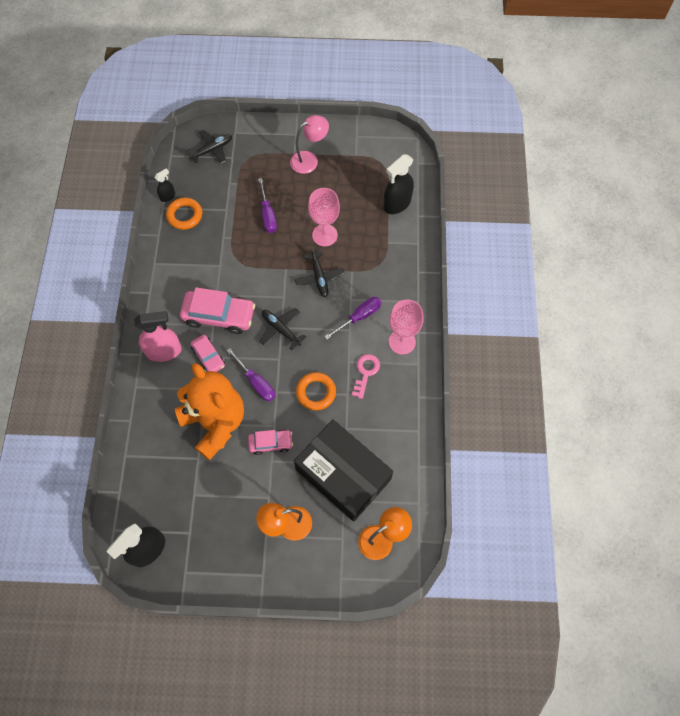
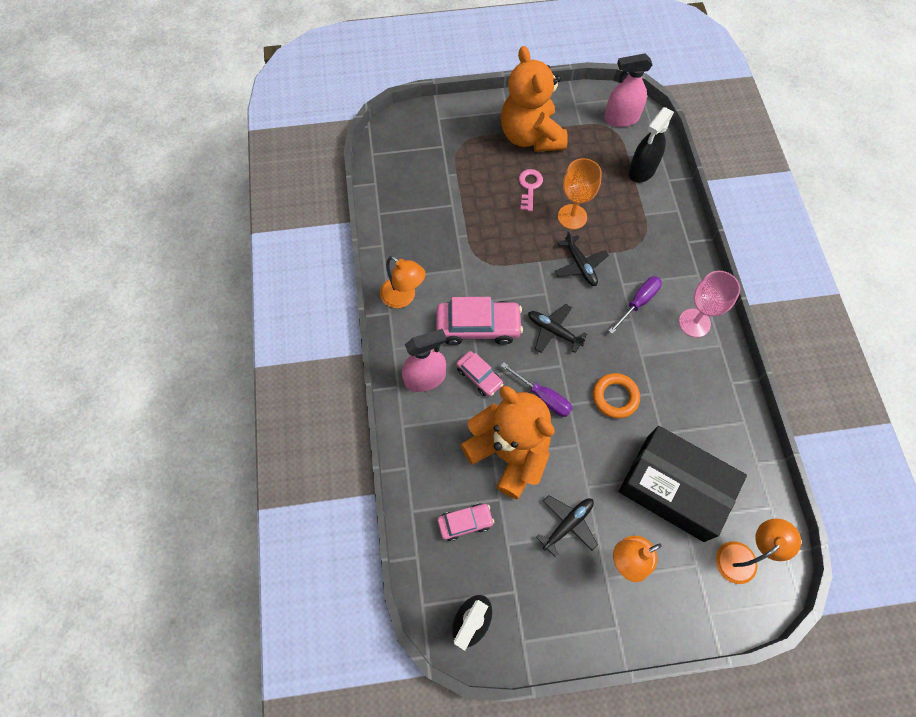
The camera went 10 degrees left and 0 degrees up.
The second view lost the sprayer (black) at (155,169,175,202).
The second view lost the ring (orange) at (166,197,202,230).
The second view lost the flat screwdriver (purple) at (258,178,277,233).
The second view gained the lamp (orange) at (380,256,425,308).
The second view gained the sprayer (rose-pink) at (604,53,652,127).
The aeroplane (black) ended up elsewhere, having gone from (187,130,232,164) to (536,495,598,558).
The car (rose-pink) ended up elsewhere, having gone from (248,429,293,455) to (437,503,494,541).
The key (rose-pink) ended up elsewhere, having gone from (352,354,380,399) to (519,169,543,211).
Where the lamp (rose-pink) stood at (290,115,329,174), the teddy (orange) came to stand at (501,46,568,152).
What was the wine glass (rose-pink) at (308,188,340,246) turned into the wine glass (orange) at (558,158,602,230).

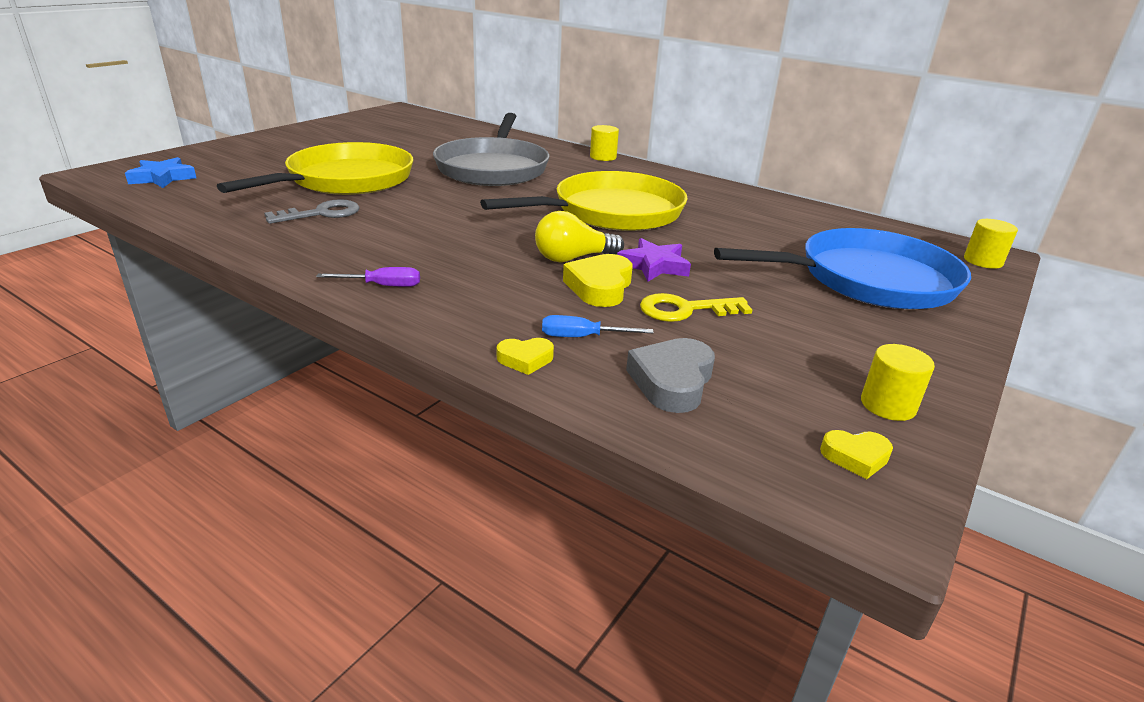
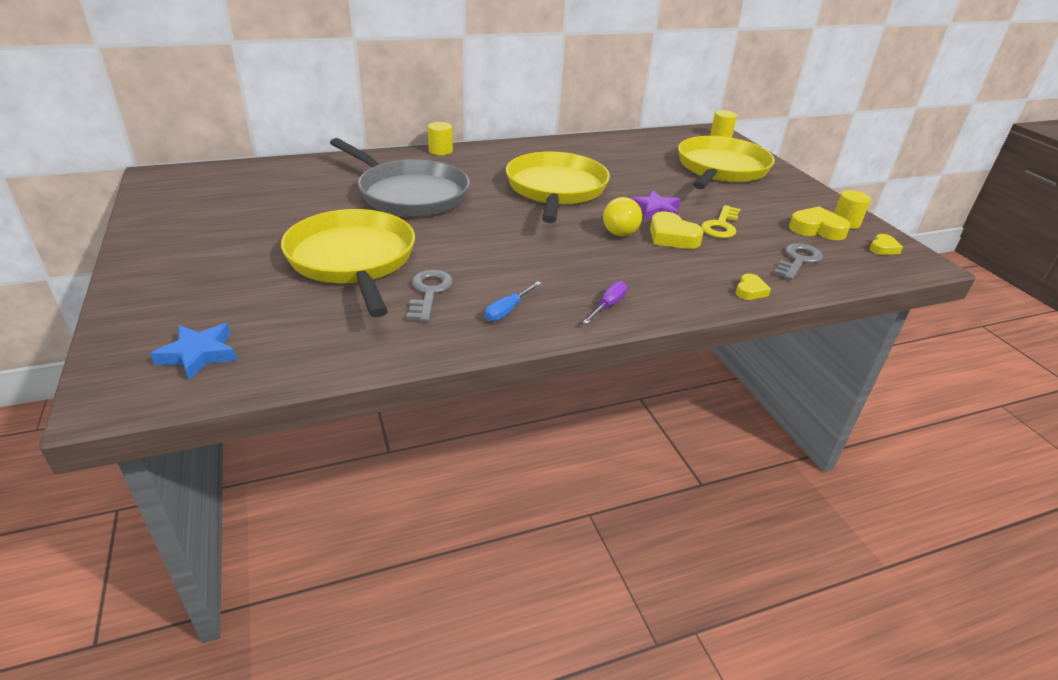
The camera went 55 degrees left and 5 degrees up.
The second view gained the heart shape (bright yellow) at (789,207,850,240).
The flat screwdriver (blue) ended up elsewhere, having gone from (542,315,654,337) to (485,281,542,322).
Where the heart shape (gray) stood at (626,338,715,413), the key (gray) came to stand at (773,243,823,280).
What was the pan (blue) at (714,228,971,309) turned into the pan (bright yellow) at (678,136,775,189).

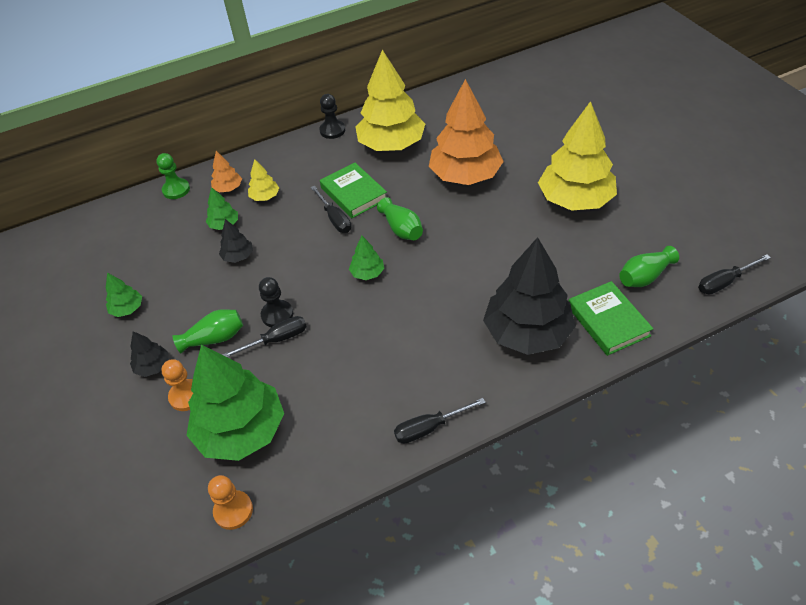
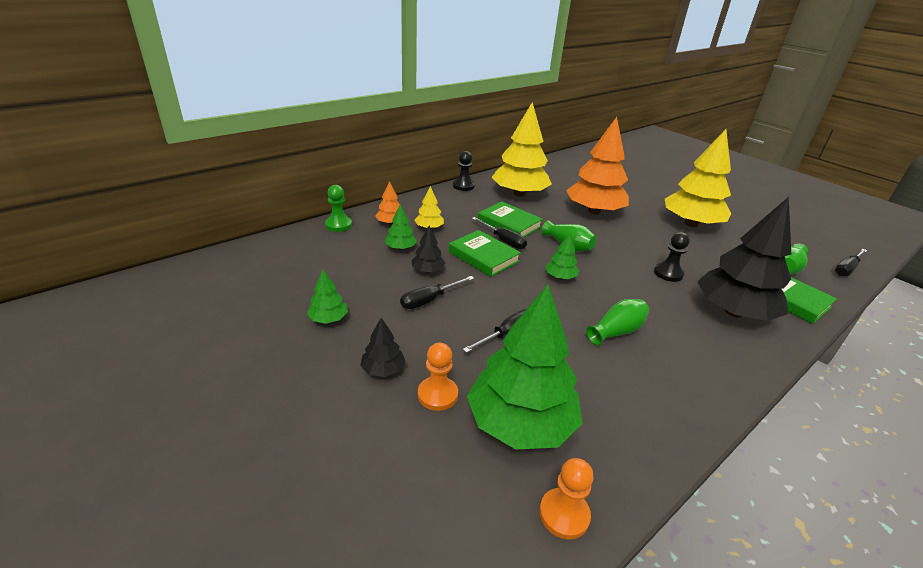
The camera went 20 degrees left and 15 degrees down.
The second view gained the hardcover (green) at (449,230,521,277).
The tall vase (green) ended up elsewhere, having gone from (172,309,243,353) to (586,299,649,346).
The chess pawn (black) ended up elsewhere, having gone from (259,277,293,327) to (654,232,690,282).
The flat screwdriver (black) ended up elsewhere, having gone from (394,398,486,444) to (400,276,474,309).

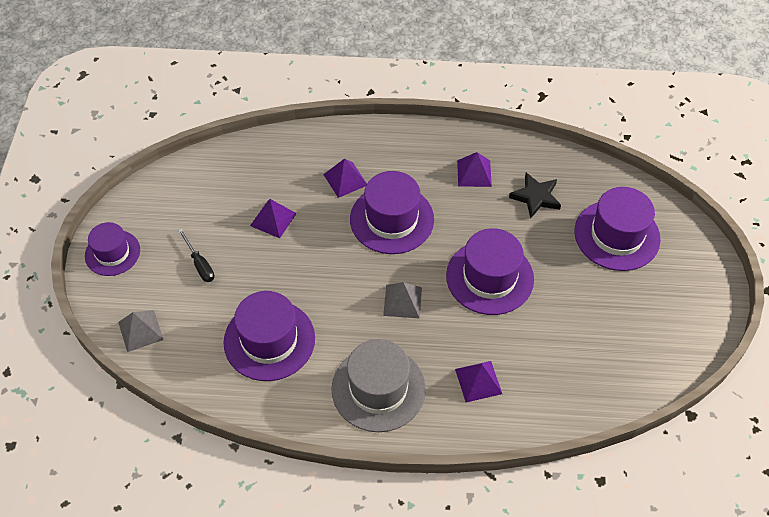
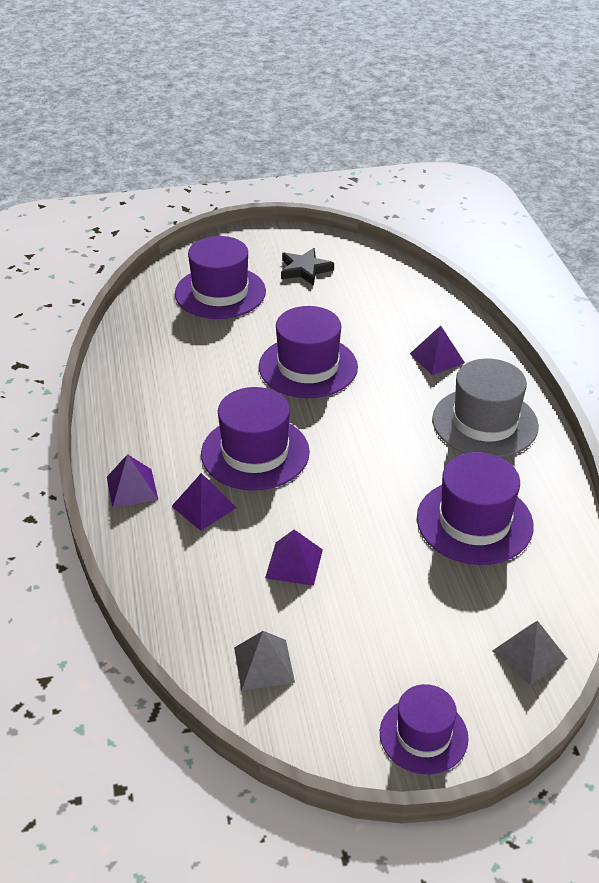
The camera went 105 degrees left and 15 degrees down.
The second view lost the flat screwdriver (black) at (178,229,215,282).
The pyramid (gray) ended up elsewhere, having gone from (383,282,422,318) to (234,631,295,691).
The pyramid (purple) ended up elsewhere, having gone from (457,152,492,187) to (107,454,158,508).
The five-pointed star (black) ended up elsewhere, having gone from (509,172,561,219) to (281,248,334,286).

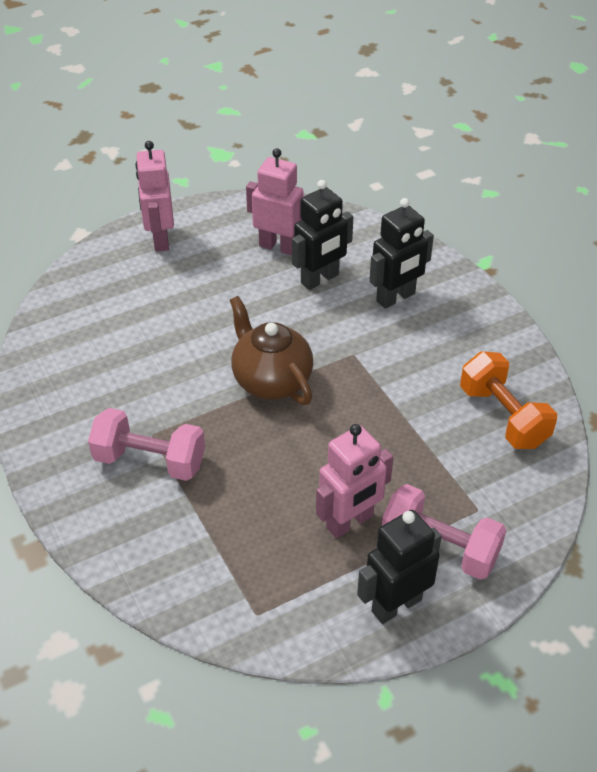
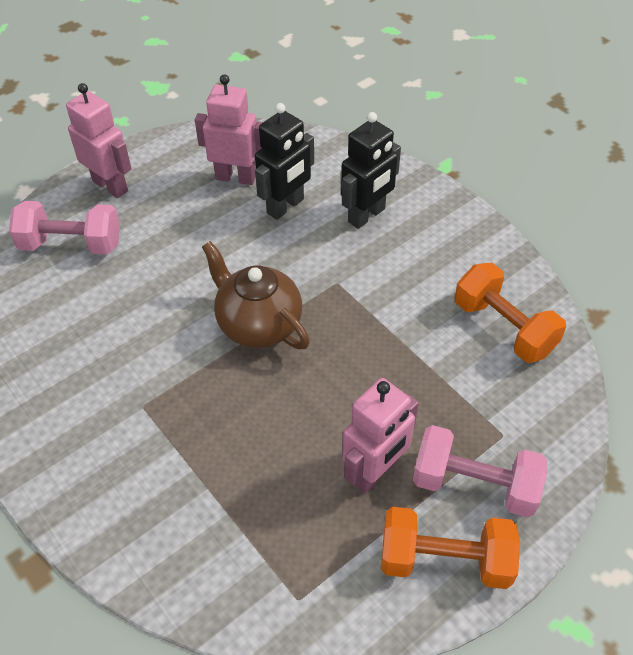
The camera went 10 degrees left and 5 degrees up.
The hand weight (rose-pink) ended up elsewhere, having gone from (88,408,205,481) to (9,201,120,255).
Where the toy robot (black) stood at (357,510,442,624), the hand weight (orange) came to stand at (381,507,520,589).
The toy robot (rose-pink) at (135,141,174,252) ended up facing another way, 150 degrees clockwise from before.

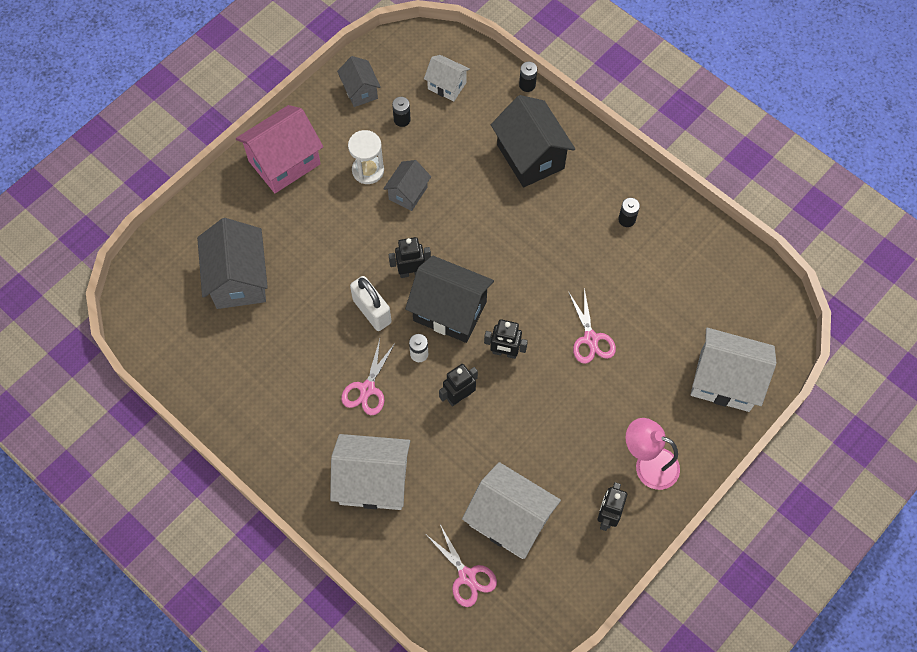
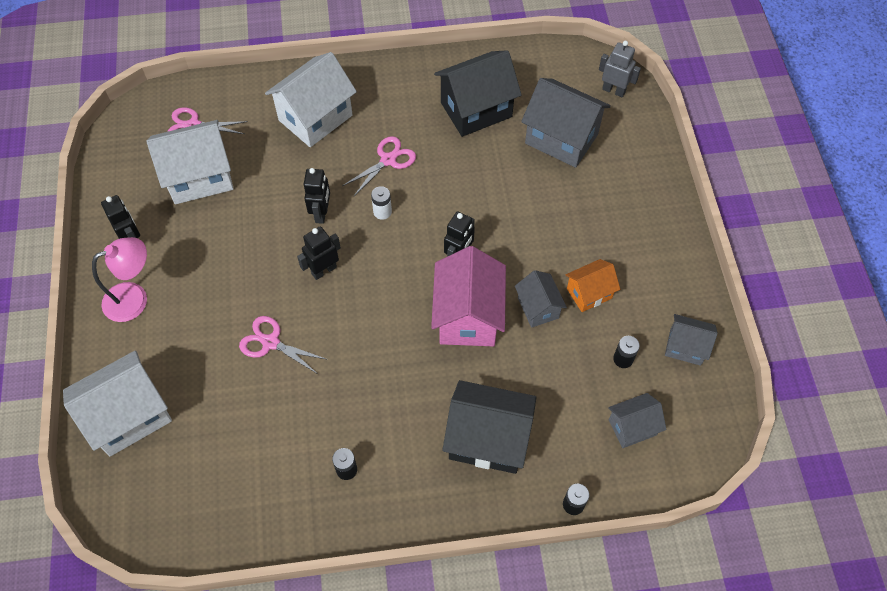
The camera went 130 degrees right and 5 degrees down.
The second view lost the small lock (white) at (350,276,391,331).
The second view gained the toy robot (gray) at (599,41,641,97).
The toy house (rose-pink) ended up elsewhere, having gone from (236,105,323,193) to (431,246,506,347).
The toy house (black) ended up elsewhere, having gone from (405,256,494,343) to (434,50,522,137).
Where the sand timer (white) stood at (348,130,384,184), the toy house (orange) came to stand at (565,259,620,312).
What was the toy house (white) at (424,55,470,101) turned into the toy house (gray) at (608,393,667,448).
The scissors (rose-pink) at (341,339,396,415) ended up facing another way, 75 degrees clockwise from before.

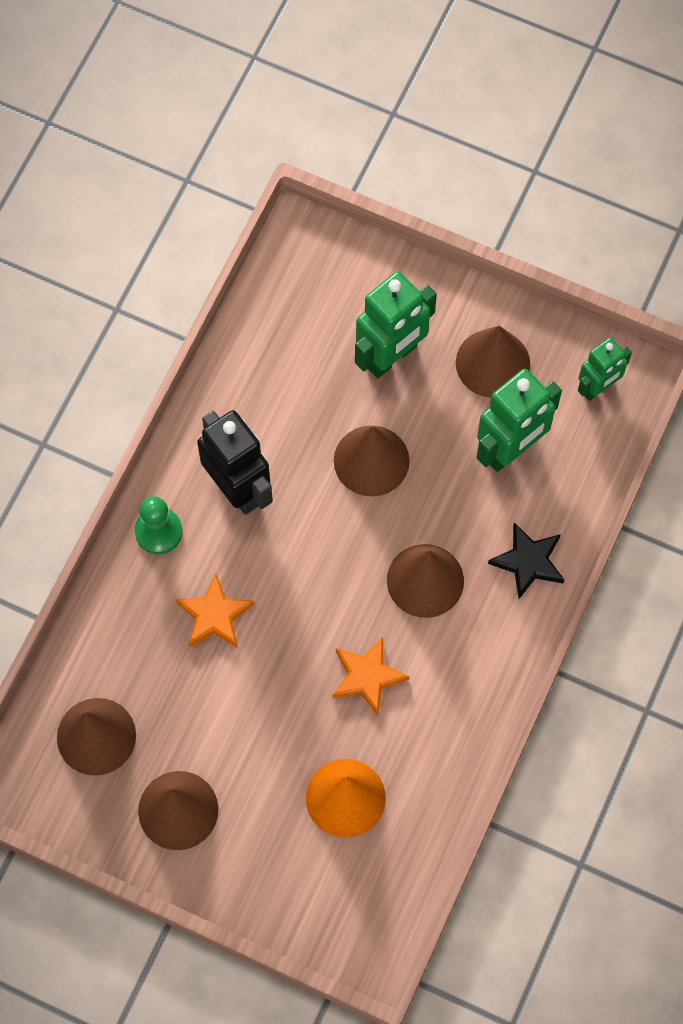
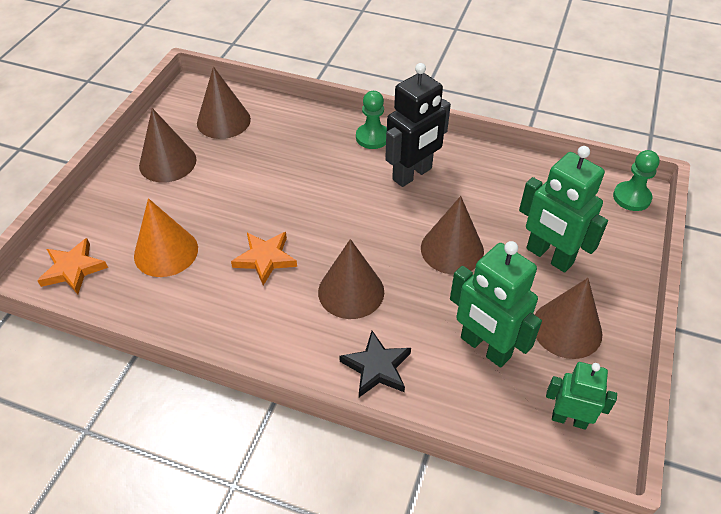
The camera went 85 degrees right and 20 degrees down.
The second view gained the chess pawn (green) at (613,150,660,211).
The five-pointed star (orange) ended up elsewhere, having gone from (175,574,254,648) to (37,238,108,294).
The toy robot (green) at (578,337,632,401) ended up facing another way, 150 degrees clockwise from before.

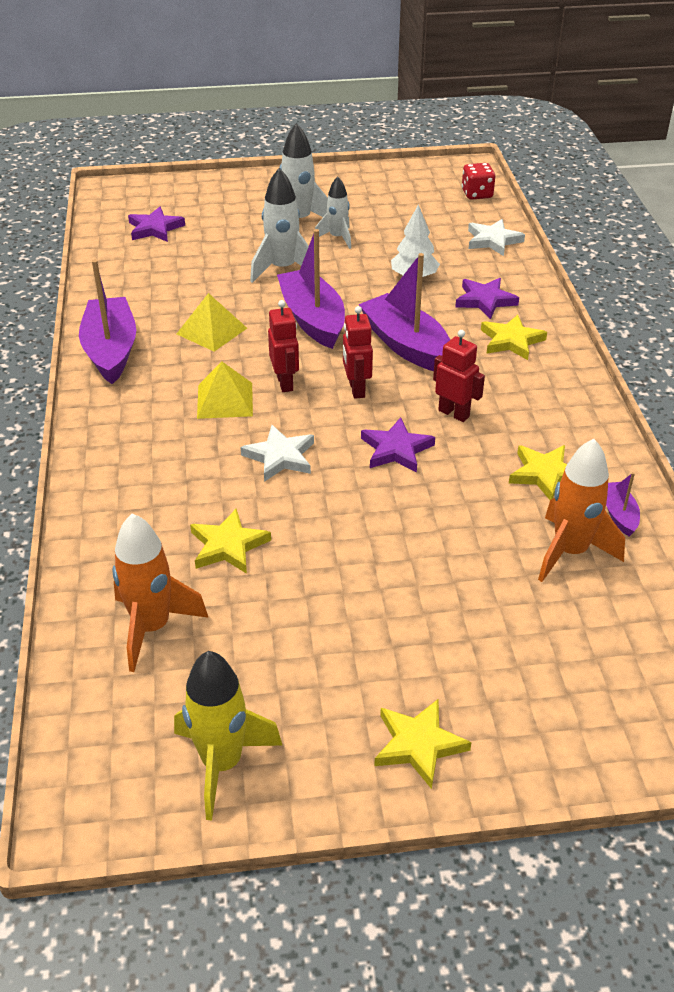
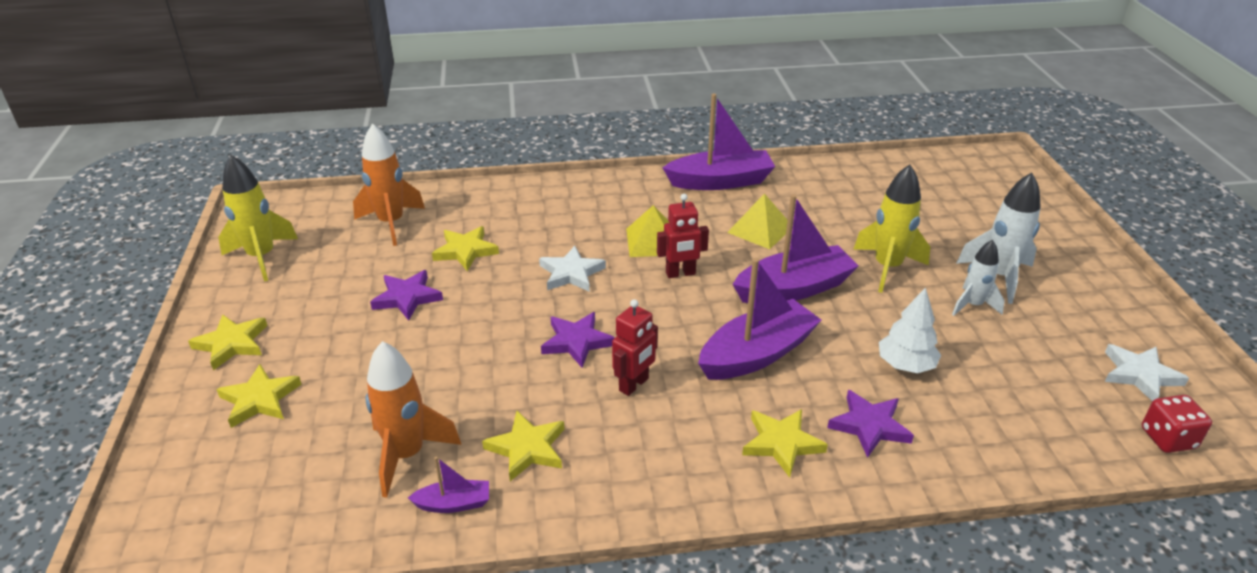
The camera went 90 degrees right and 5 degrees down.
The second view lost the toy robot (scarlet) at (343,306,373,399).
The second view gained the five-pointed star (bright yellow) at (216,364,302,428).
The five-pointed star (purple) ended up elsewhere, having gone from (128,207,185,242) to (370,270,443,321).
The five-pointed star (white) ended up elsewhere, having gone from (468,219,525,256) to (1105,344,1189,401).
What was the toy rocket (white) at (250,168,309,283) turned into the toy rocket (bright yellow) at (854,164,930,293).

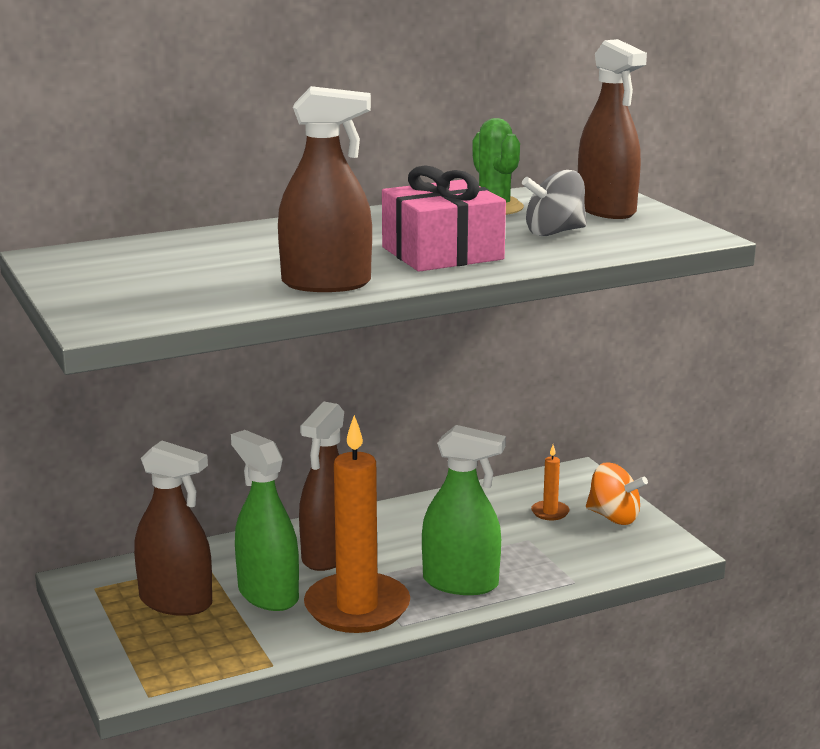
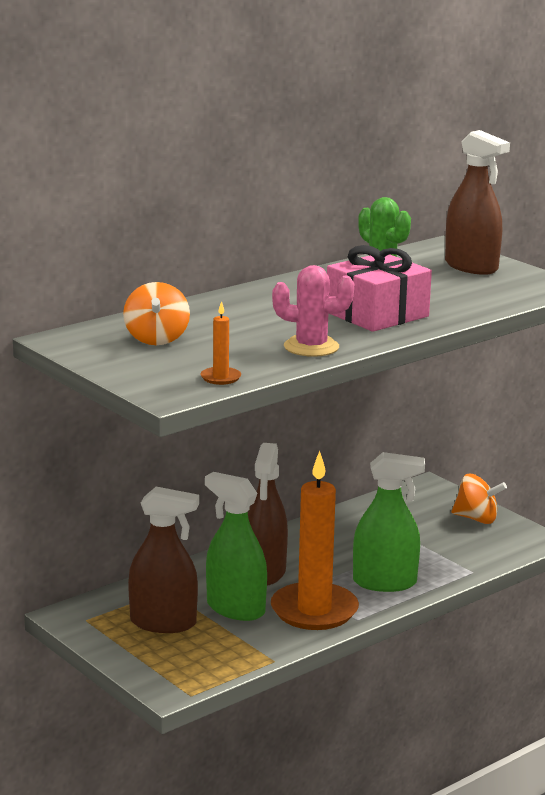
The camera went 15 degrees left and 0 degrees up.
The second view lost the spinning top (gray) at (522,170,587,236).
The second view gained the spinning top (orange) at (123,282,190,345).
The pillar candle (orange) ended up elsewhere, having gone from (531,445,570,520) to (201,301,241,385).
Where the sprayer (brown) stood at (278,86,372,292), the prickly plant (rose-pink) came to stand at (272,265,354,357).

